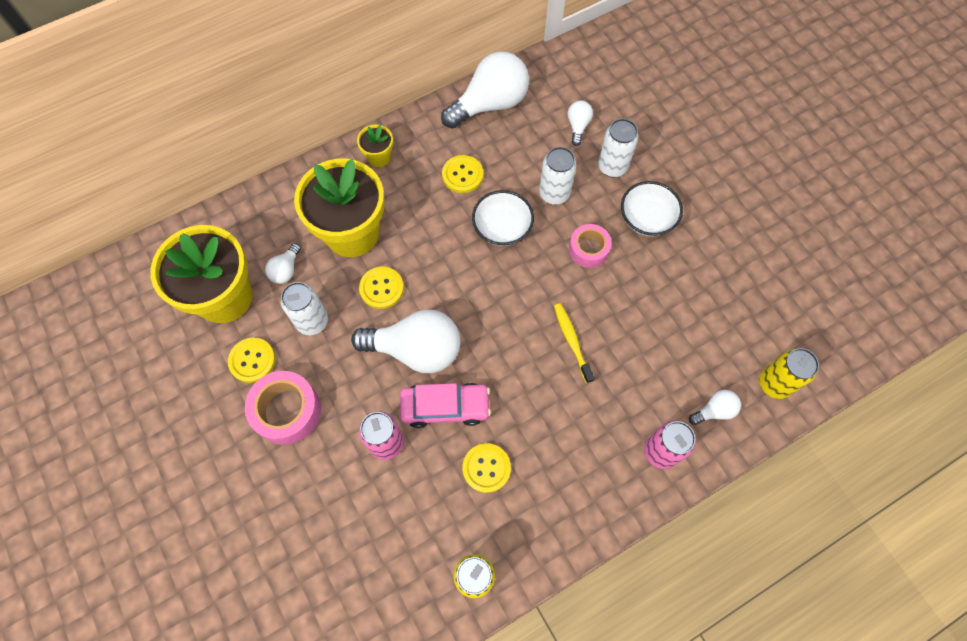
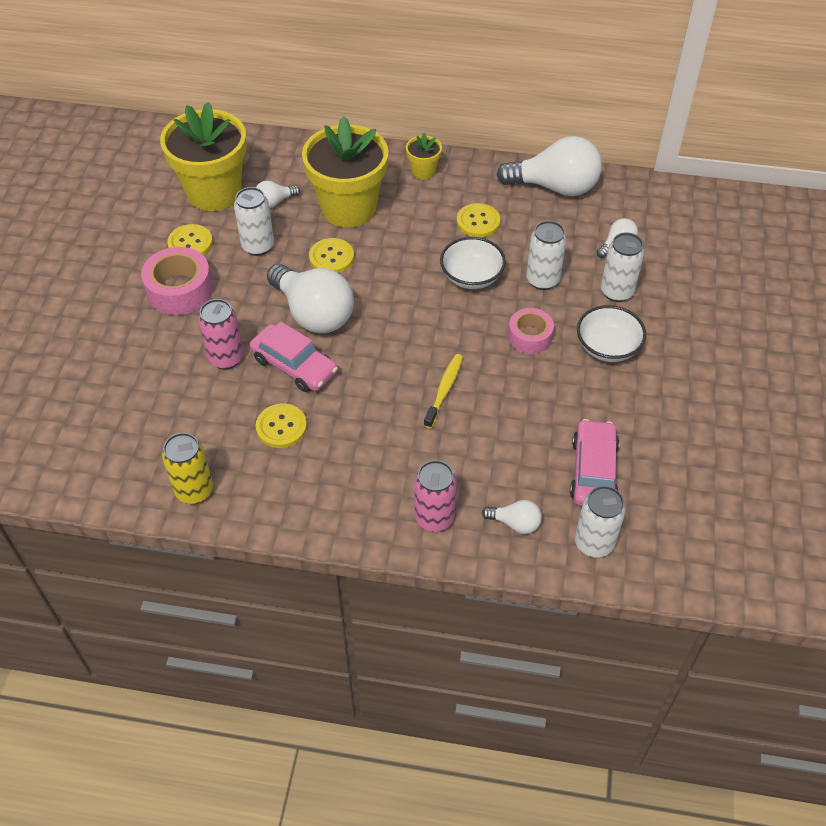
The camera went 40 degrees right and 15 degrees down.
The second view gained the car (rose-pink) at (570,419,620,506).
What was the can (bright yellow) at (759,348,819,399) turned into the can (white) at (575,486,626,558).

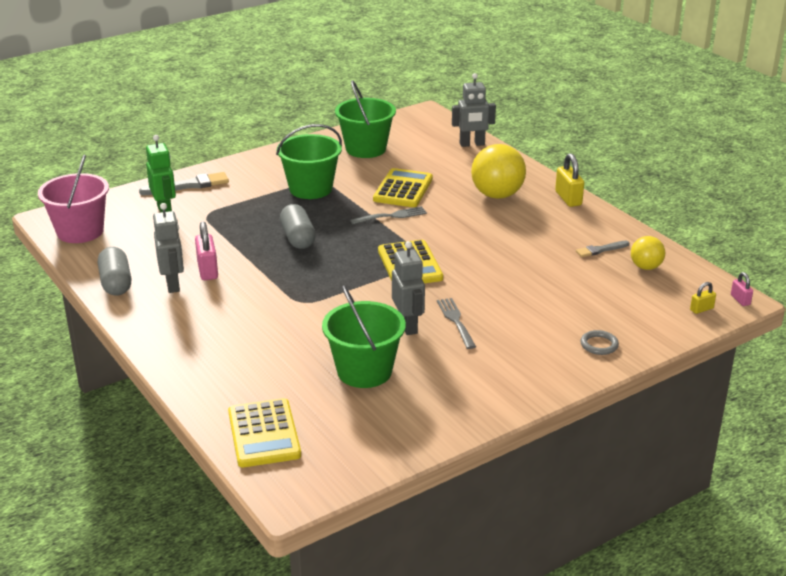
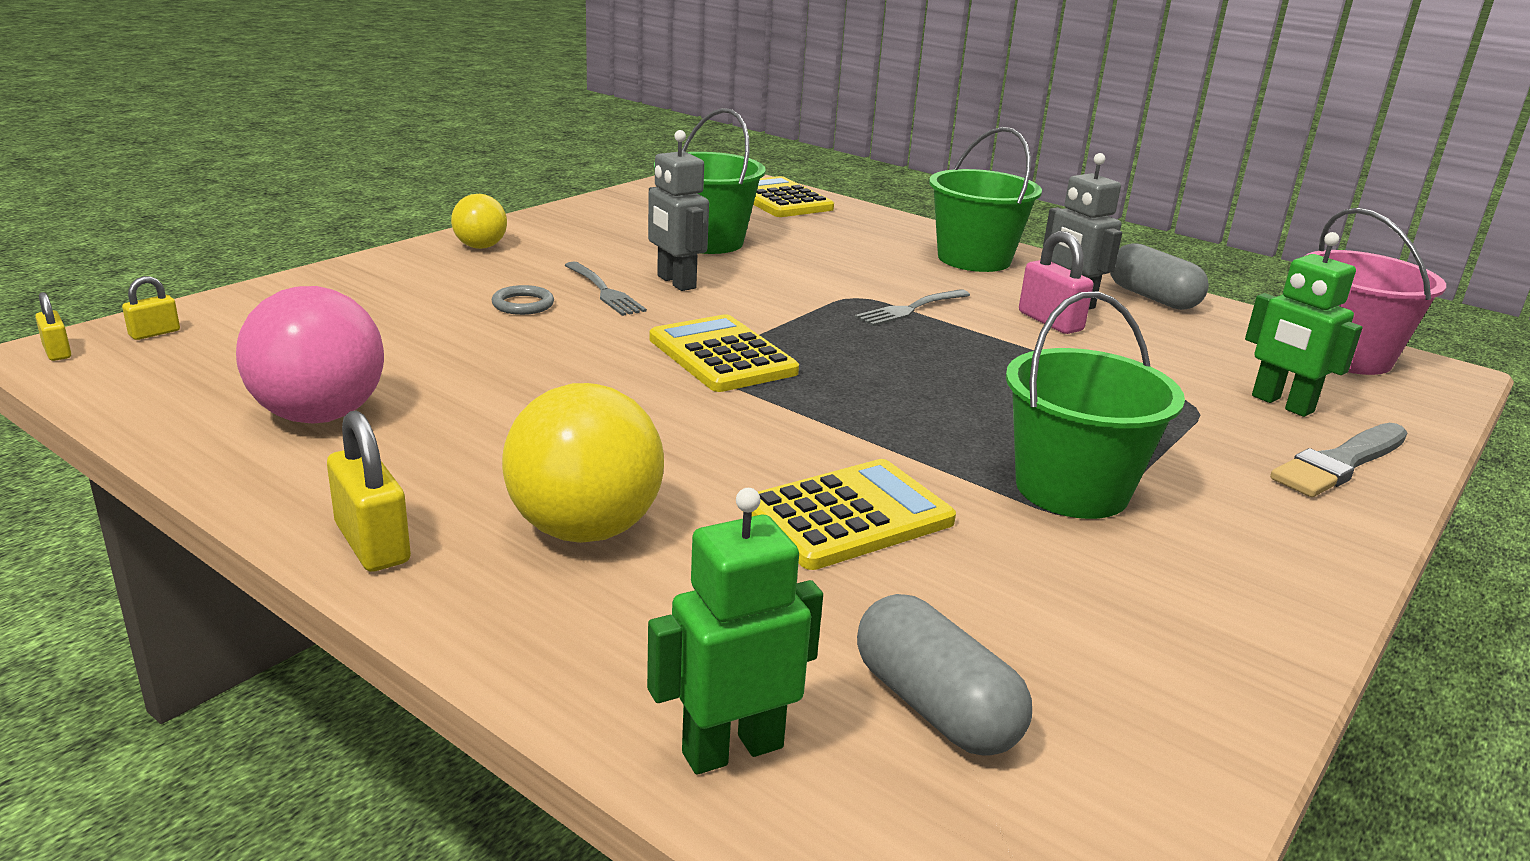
The camera went 160 degrees right and 5 degrees down.
The pill shape (gray) ended up elsewhere, having gone from (280,204,316,249) to (857,594,1032,756).
The bucket (green) ended up elsewhere, having gone from (335,81,396,158) to (929,127,1042,272).
The fork (gray) ended up elsewhere, having gone from (350,206,427,224) to (855,289,970,326).
The ring (gray) ended up elsewhere, having gone from (580,330,619,355) to (492,285,554,315).
The play ball (bright yellow) ended up elsewhere, having gone from (631,236,665,270) to (451,194,507,249).
Where the paintbrush (gray) stood at (576,241,629,257), the play ball (rose-pink) came to stand at (236,286,384,424).
What was the toy robot (gray) at (452,73,496,147) turned into the toy robot (green) at (647,488,823,775).
What was the small lock (rose-pink) at (731,272,753,306) turned into the small lock (bright yellow) at (35,292,71,361).
The adding machine (bright yellow) at (373,168,433,207) ended up facing another way, 120 degrees counterclockwise from before.

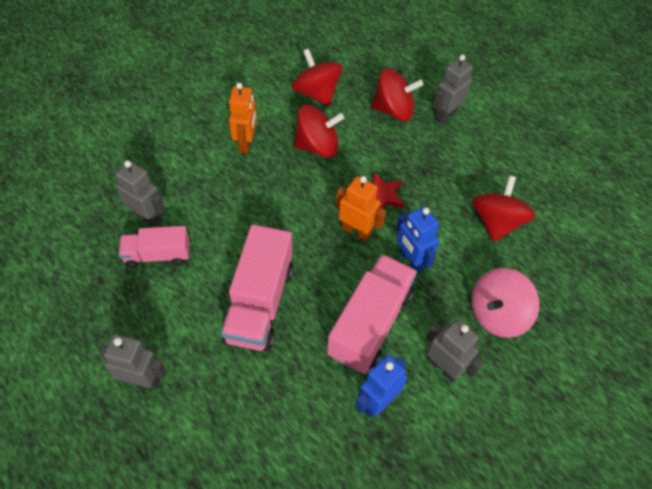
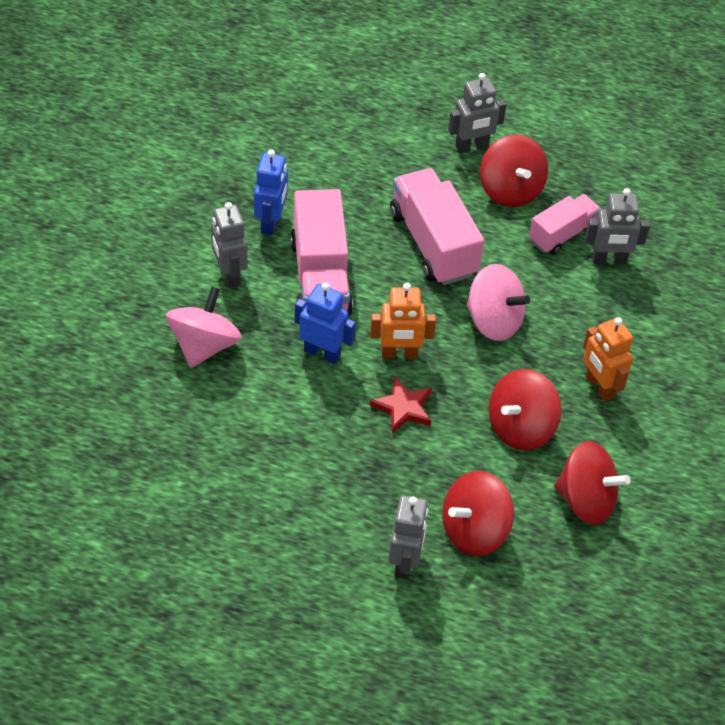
The camera went 145 degrees right and 5 degrees down.
The second view gained the spinning top (rose-pink) at (467,264,530,341).
The spinning top (scarlet) ended up elsewhere, having gone from (472,176,536,242) to (480,134,548,207).
The toy robot (gray) at (426,319,483,383) ended up facing another way, 60 degrees clockwise from before.

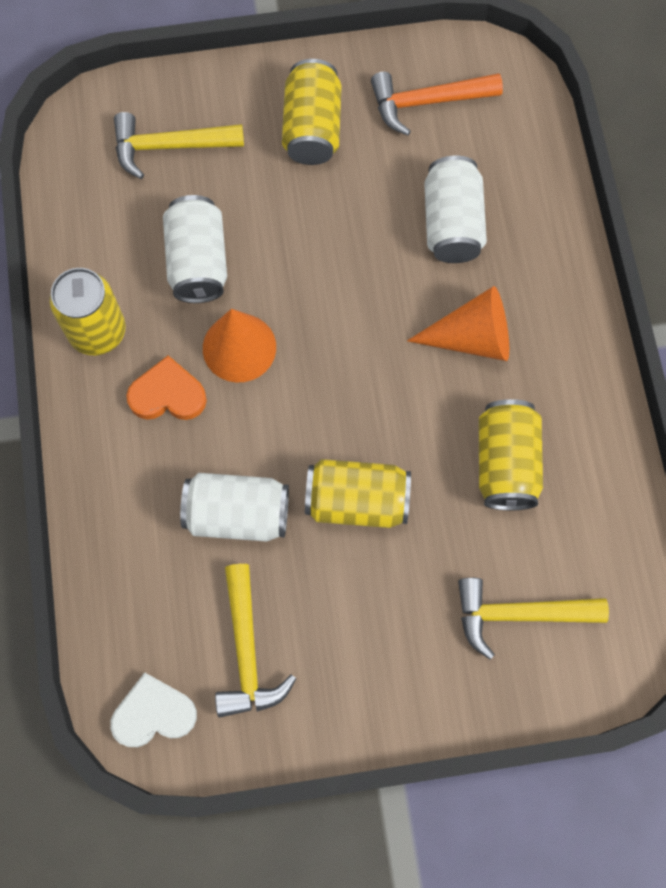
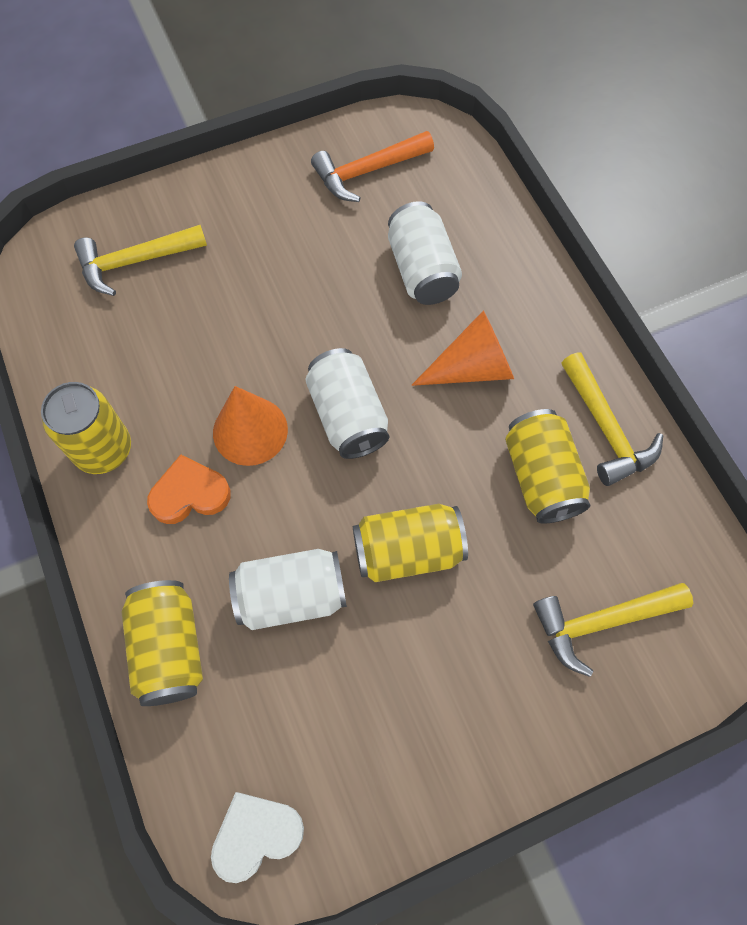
The camera went 15 degrees left and 5 degrees down.
The can (white) ended up elsewhere, having gone from (163,195,227,303) to (305,348,389,459).
The hammer (bright yellow) ended up elsewhere, having gone from (215,564,296,717) to (561,352,663,486).
The can (bright yellow) ended up elsewhere, having gone from (282,59,341,165) to (122,580,203,706).

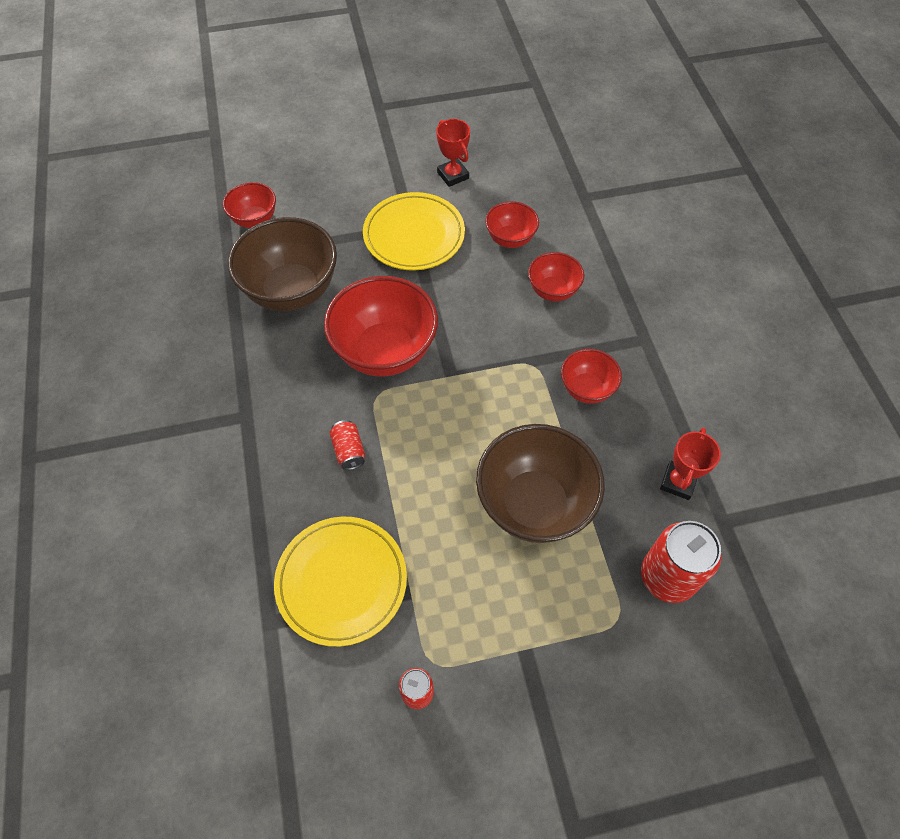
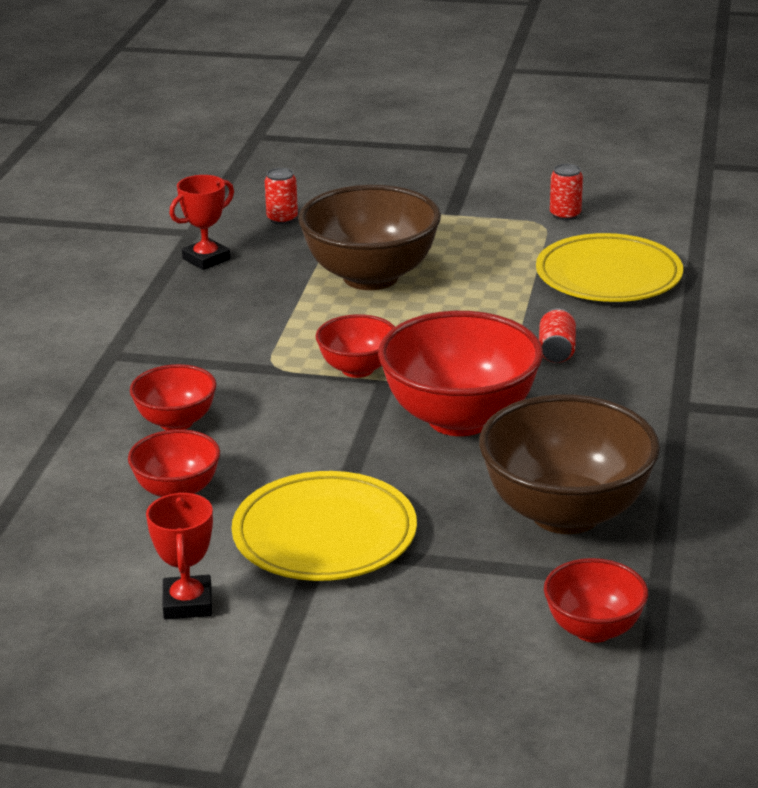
The camera went 155 degrees left and 30 degrees down.
The bowl (scarlet) ended up elsewhere, having gone from (561,349,622,404) to (316,314,395,378).
The size of the can (scarlet) at (641,521,721,603) changed by a factor of 0.52.

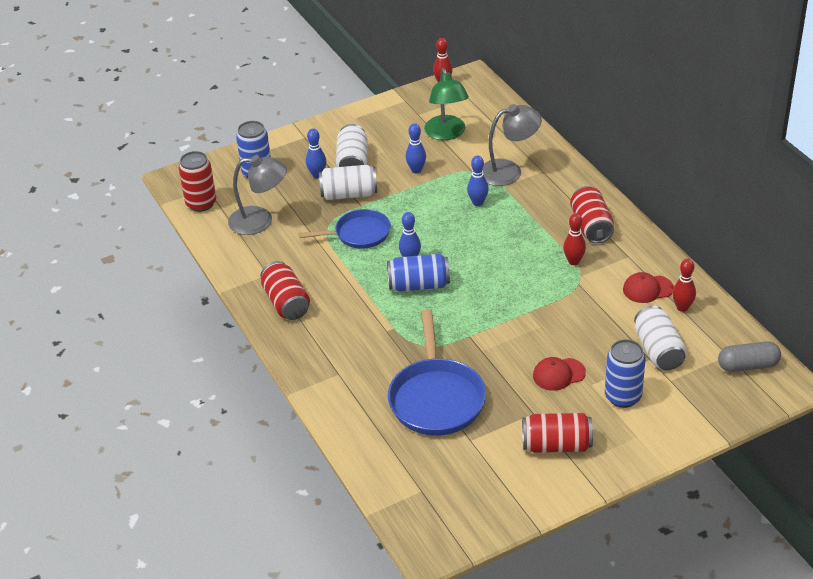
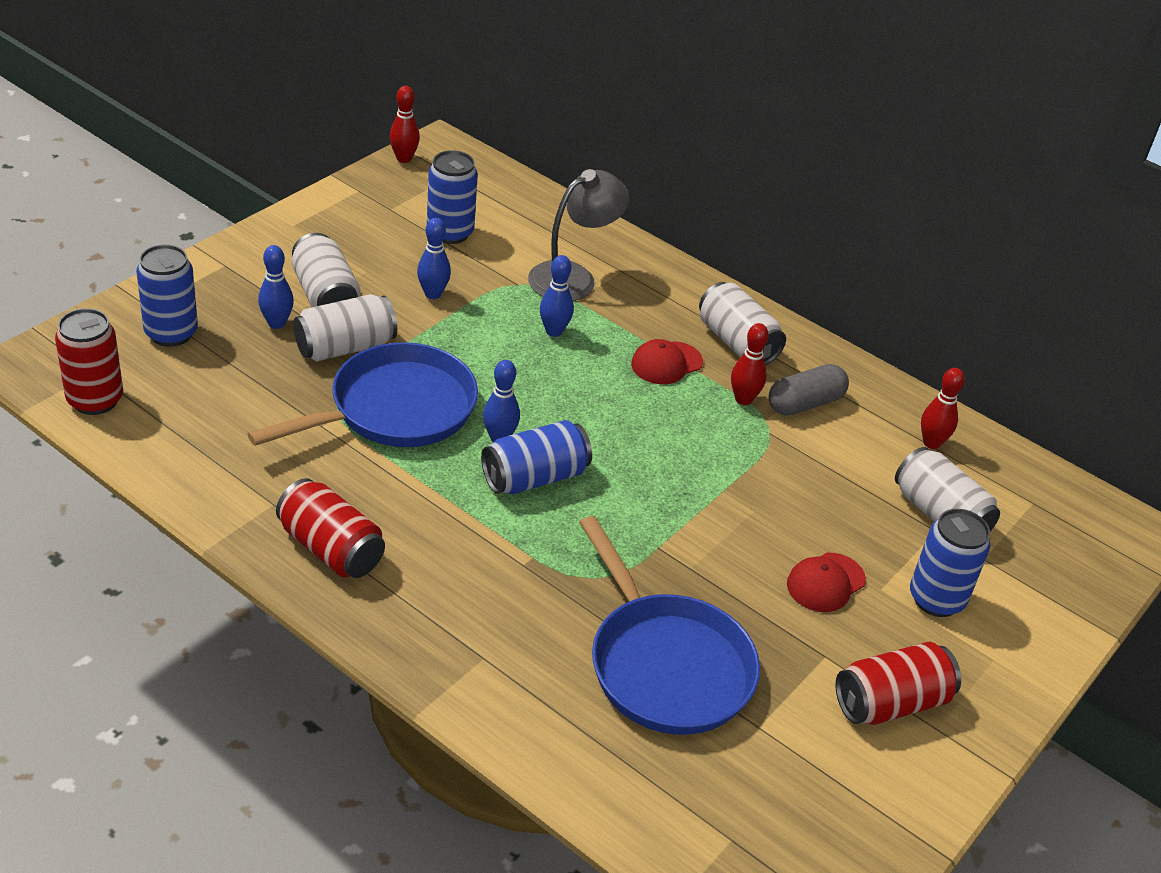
The camera went 30 degrees left and 0 degrees up.
The second view lost the lamp (gray) at (228,155,287,235).
The cap (scarlet) ended up elsewhere, having gone from (623,272,674,303) to (631,339,703,384).
The pill shape (gray) ended up elsewhere, having gone from (718,341,781,372) to (768,364,849,416).
Where the lamp (green) stood at (424,68,469,140), the can (blue) came to stand at (427,150,478,244).
What was the can (scarlet) at (570,186,614,243) turned into the can (white) at (699,282,786,365).
The size of the pan (blue) at (299,209,391,249) changed by a factor of 1.56.

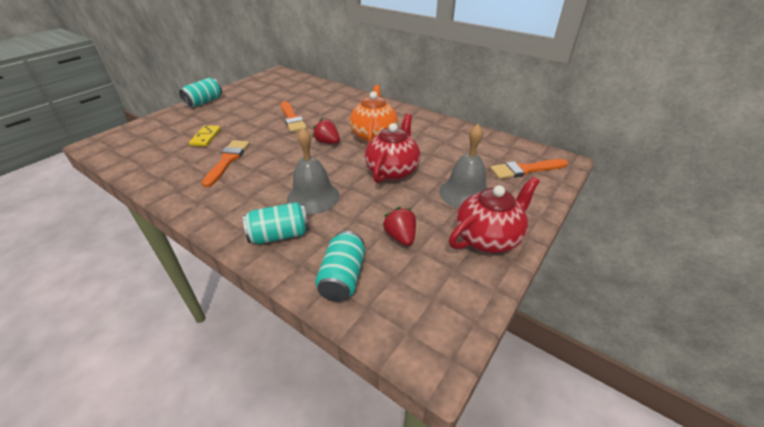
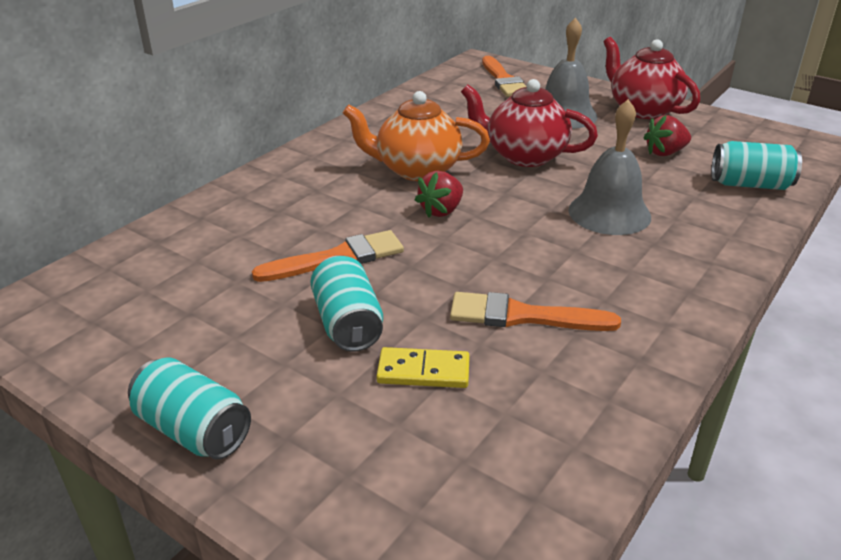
The camera went 90 degrees left and 5 degrees down.
The can (turquoise) ended up elsewhere, having gone from (243,202,309,244) to (310,256,383,352).

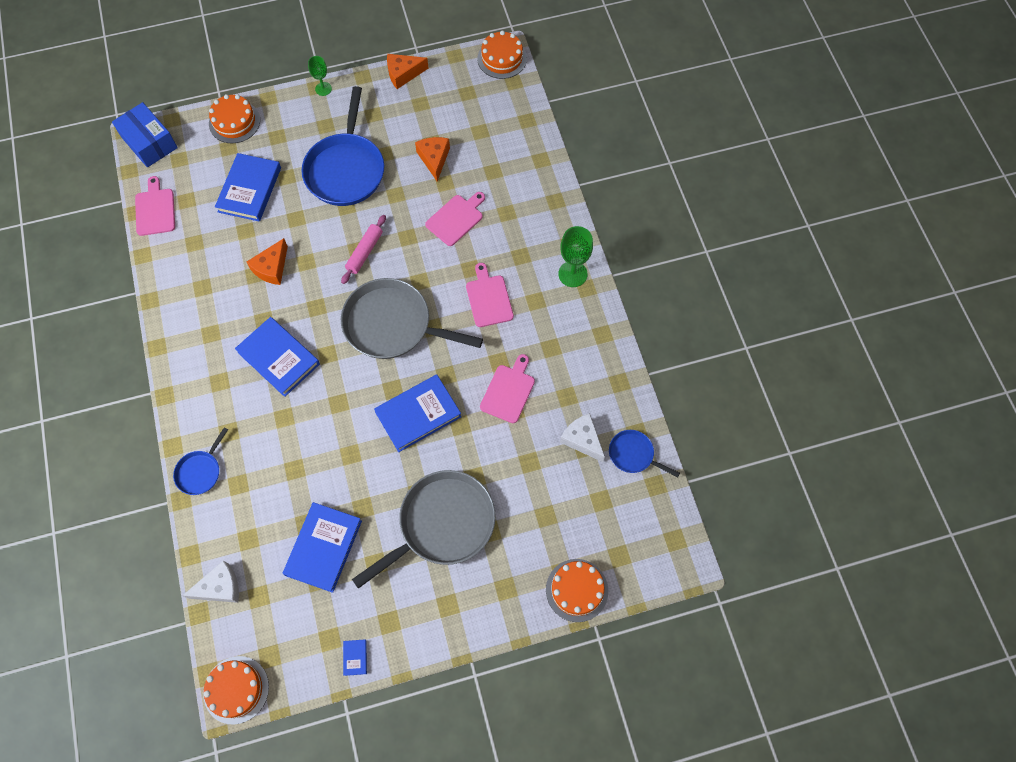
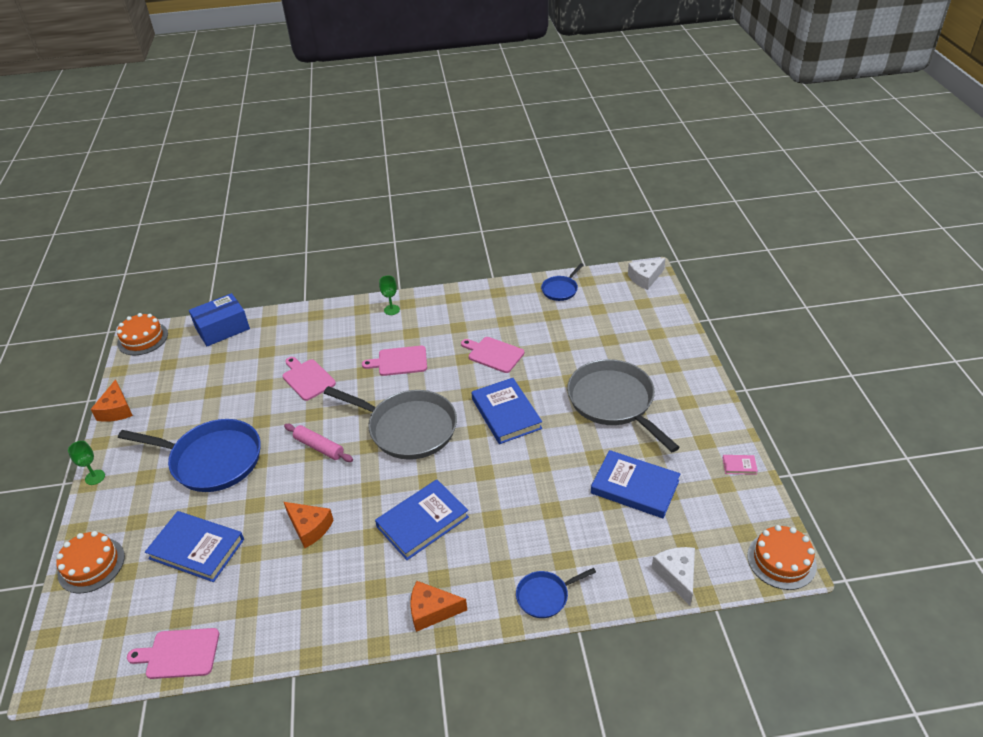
The camera went 80 degrees left and 25 degrees down.
The second view lost the cake (orange) at (546,559,608,622).
The package (blue) ended up elsewhere, having gone from (112,102,178,167) to (189,293,250,346).
The cheese wedge (orange) ended up elsewhere, having gone from (415,137,450,182) to (410,581,467,632).
The cheese wedge (white) ended up elsewhere, having gone from (560,413,605,462) to (628,258,666,290).
What was the hardcover (blue) at (343,639,367,676) turned into the hardcover (rose-pink) at (722,455,758,475).
The pan (blue) at (173,427,228,495) ended up facing another way, 120 degrees clockwise from before.
The pan (gray) at (341,278,483,359) ended up facing another way, 90 degrees counterclockwise from before.
The size of the wine glass (green) at (558,226,593,287) changed by a factor of 0.62.

